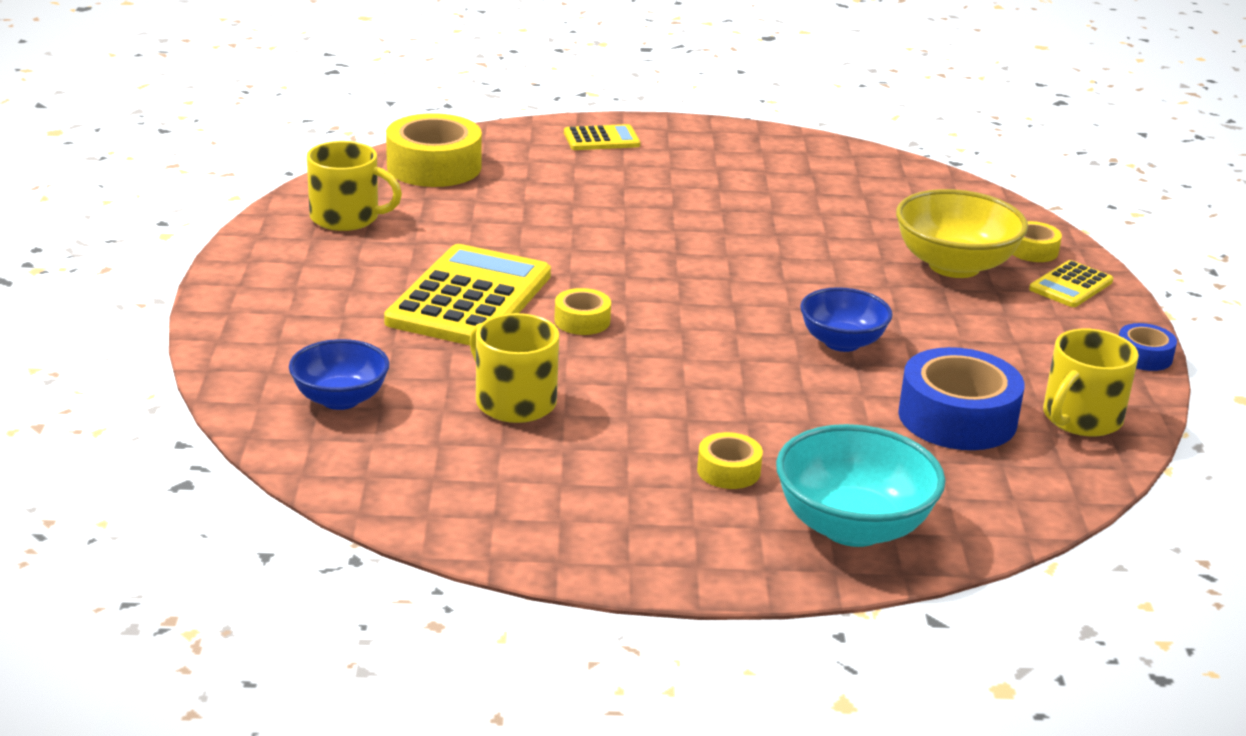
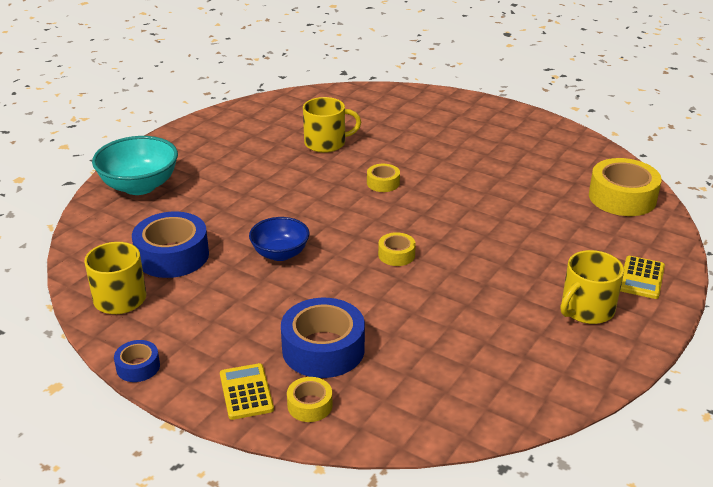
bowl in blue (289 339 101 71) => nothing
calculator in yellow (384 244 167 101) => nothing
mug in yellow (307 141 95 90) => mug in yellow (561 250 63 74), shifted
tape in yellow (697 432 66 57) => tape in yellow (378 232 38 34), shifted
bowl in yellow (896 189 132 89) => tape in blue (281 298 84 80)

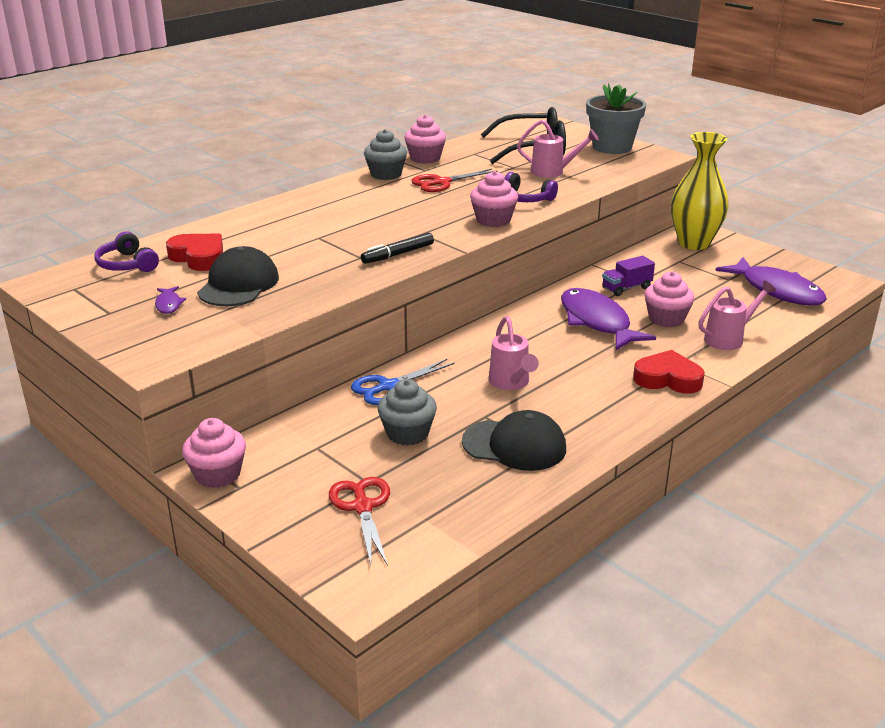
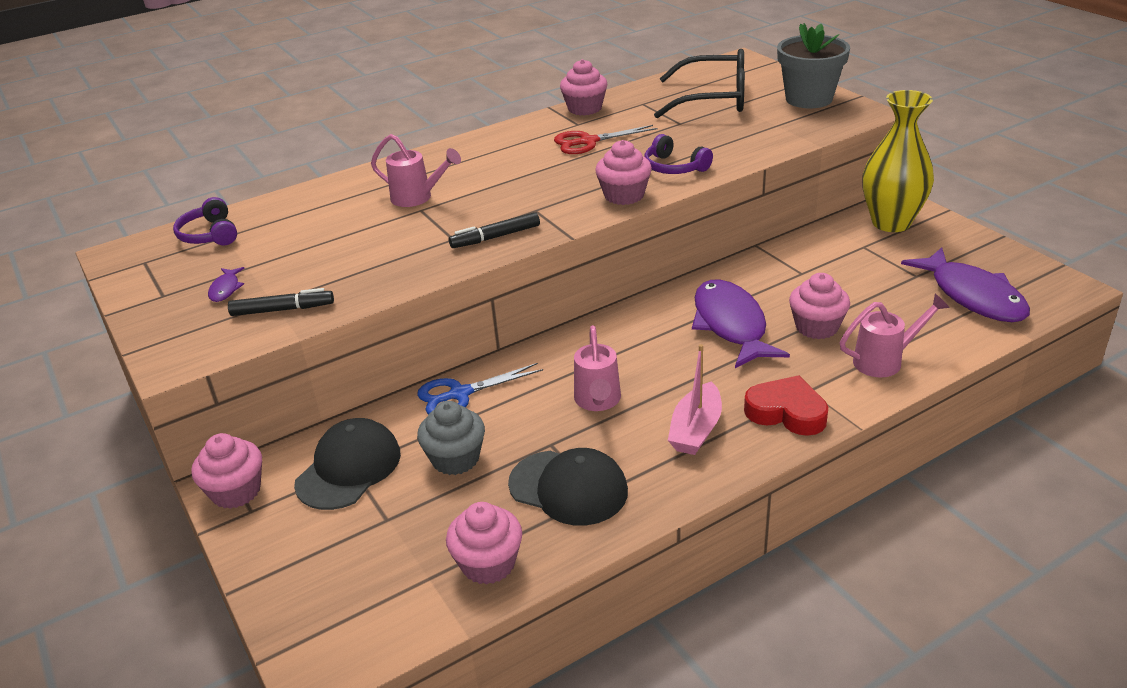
heart in red (166 234 57 37) => nothing
scissors in red (329 477 61 89) => nothing
cupcake in grey (364 129 43 51) => nothing
truck in purple (602 256 53 40) => nothing
nothing => marker in black (228 288 106 28)
nothing => cupcake in pink (446 502 76 83)
nothing => boat in pink (668 344 54 111)
cap in black (197 246 82 60) => cap in black (294 418 107 92), shifted
watering can in pink (517 120 82 58) => watering can in pink (371 134 90 73), shifted

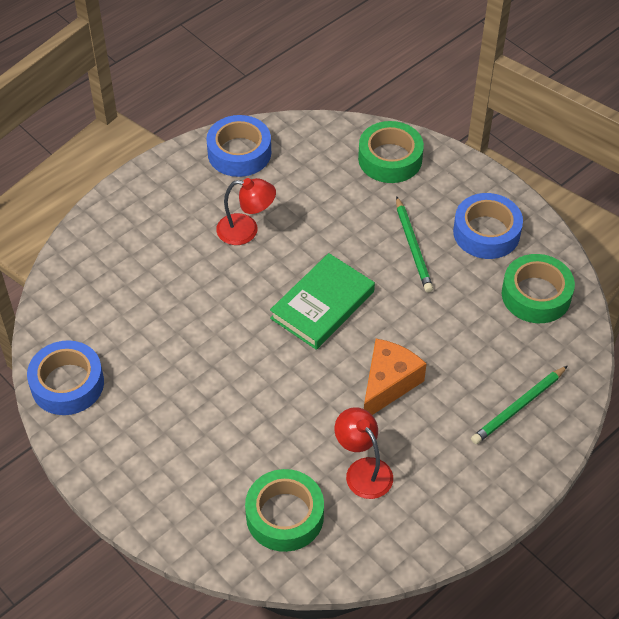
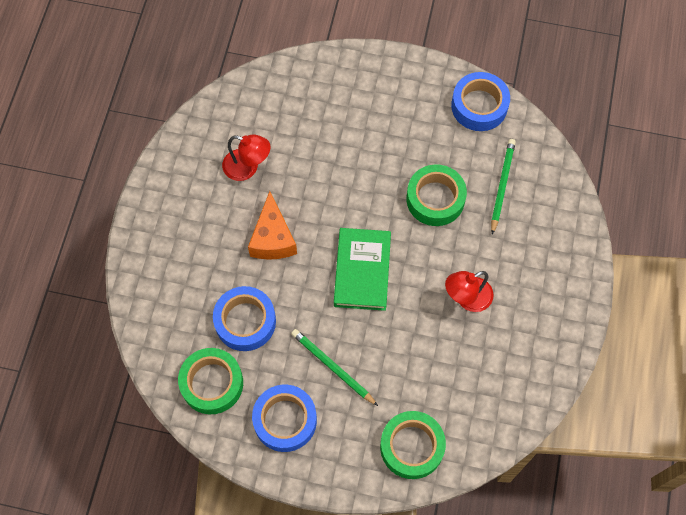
tape in blue (206 115 65 62) => tape in blue (213 286 63 65), shifted
tape in green (245 469 79 83) => tape in green (406 165 61 61), shifted
pencil in green (471 366 96 78) => pencil in green (491 139 25 96), shifted

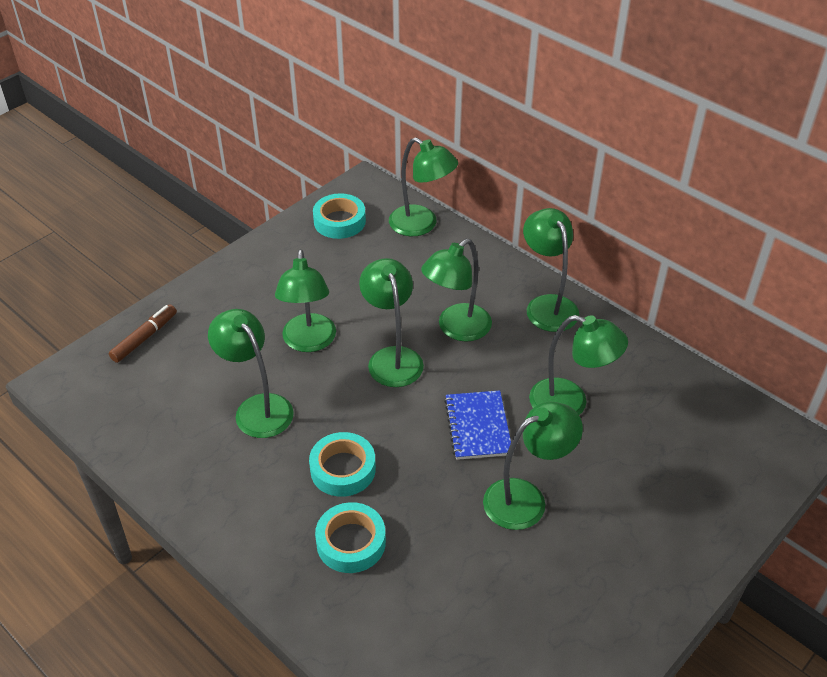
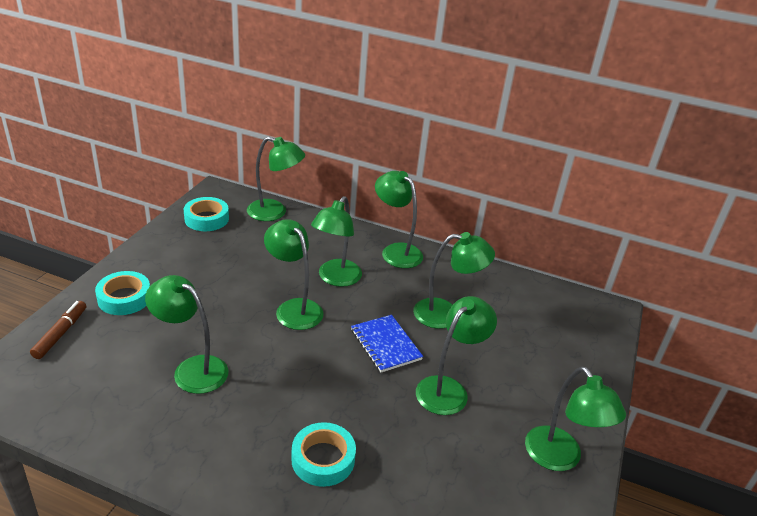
lamp in green (275 249 61 103) => lamp in green (525 366 101 105), shifted
tape in turquoise (309 432 67 65) => tape in turquoise (95 271 55 44), shifted

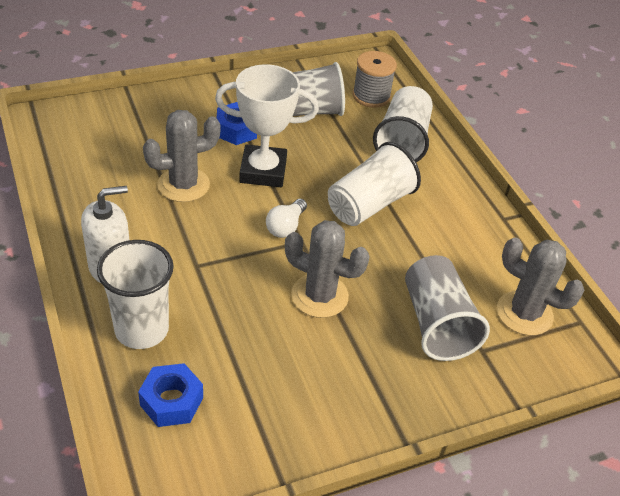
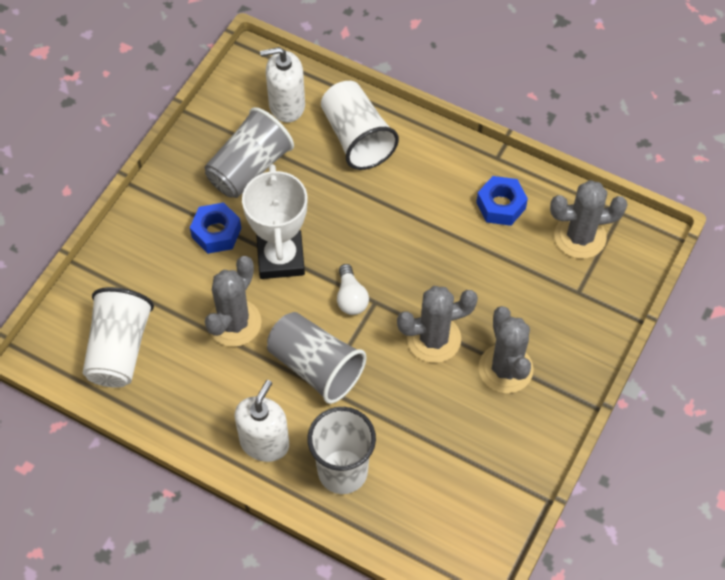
nothing => cactus in grey (478 306 56 87)
nut in blue (138 363 65 64) => nut in blue (476 176 52 50), shifted
cup in white (328 142 93 84) => cup in white (83 287 71 101), shifted
cup in grey (405 255 85 106) => cup in grey (267 312 99 92), shifted
spool in grey (352 51 45 57) => soap dispenser in white (260 47 45 75)
trophy in white (215 64 104 123) => trophy in white (242 164 65 115), 60 degrees counterclockwise

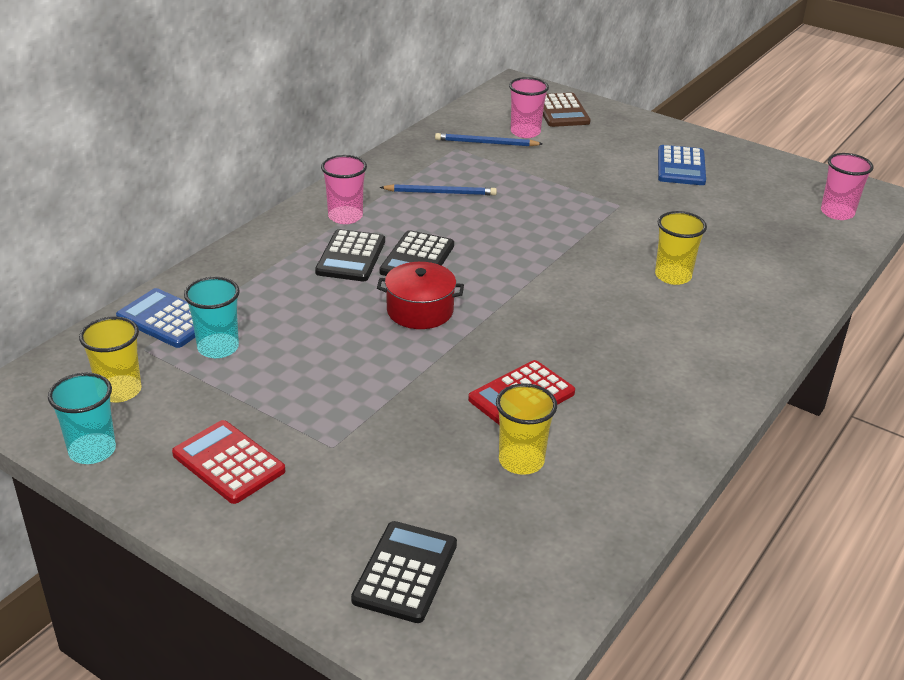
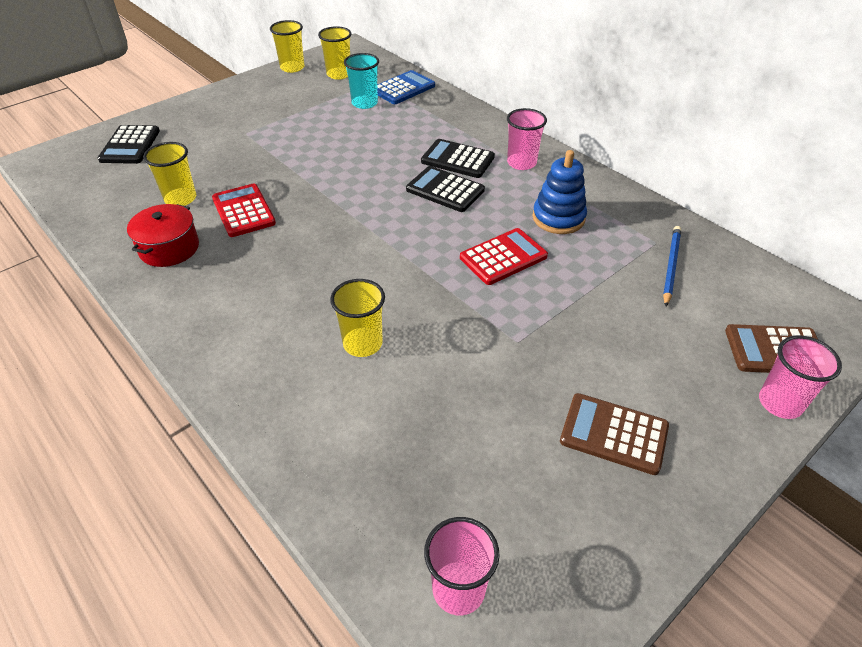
calculator in red (172 420 113 84) => calculator in red (460 228 88 57), shifted
pot in red (377 262 87 67) => pot in red (127 204 72 63), shifted
cup in pink (509 77 40 61) => cup in pink (759 335 83 84), shifted
pencil in blue (380 184 117 11) => stacking toy in blue (533 150 54 84)
cup in turquoise (48 372 68 92) => cup in yellow (270 20 34 53)
calculator in blue (658 145 48 40) => calculator in brown (560 393 109 82)
calculator in black (351 521 106 102) => calculator in black (98 125 62 39), 60 degrees clockwise

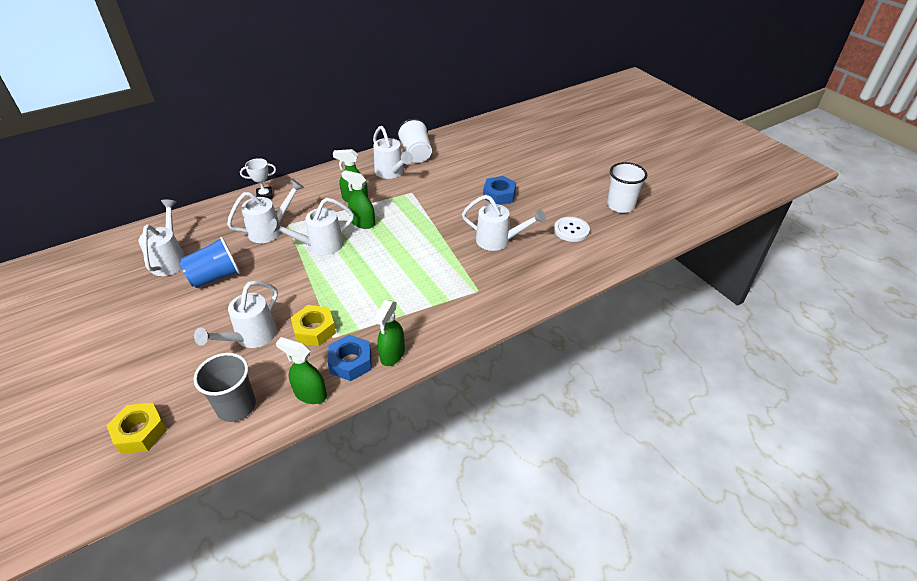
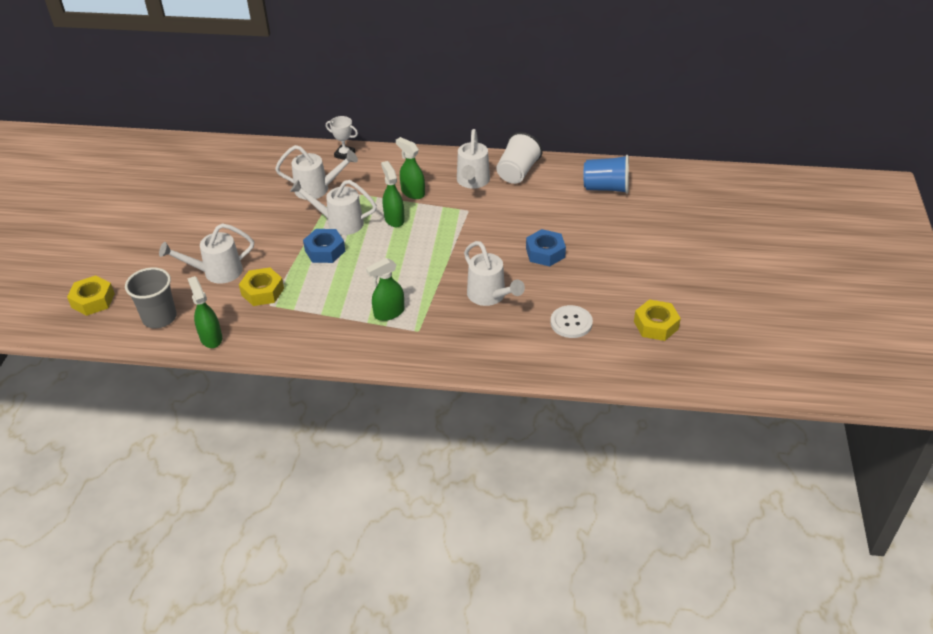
watering can in white (138 200 47 76) => nothing
cup in blue (180 237 61 51) => cup in blue (584 155 45 39), shifted
nut in blue (328 335 43 46) => nut in blue (303 229 42 34), shifted
spray bottle in green (374 300 31 66) => spray bottle in green (366 258 38 63), shifted
cup in white (607 162 40 51) => nut in yellow (634 299 47 42)

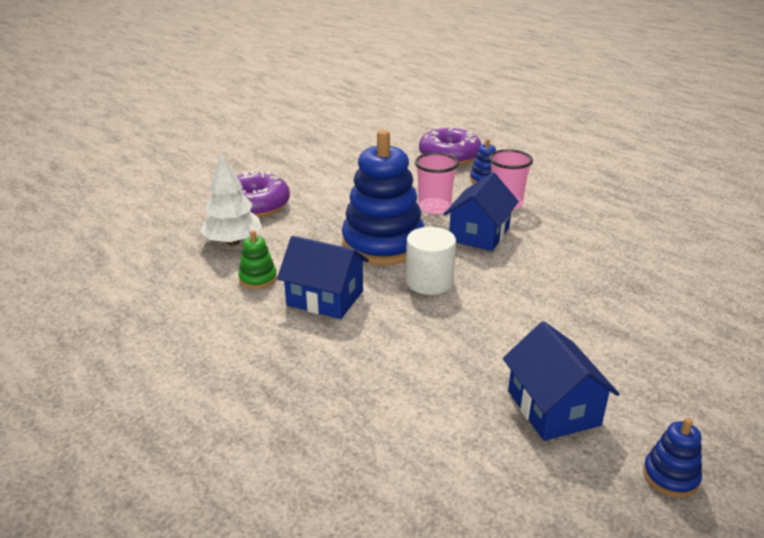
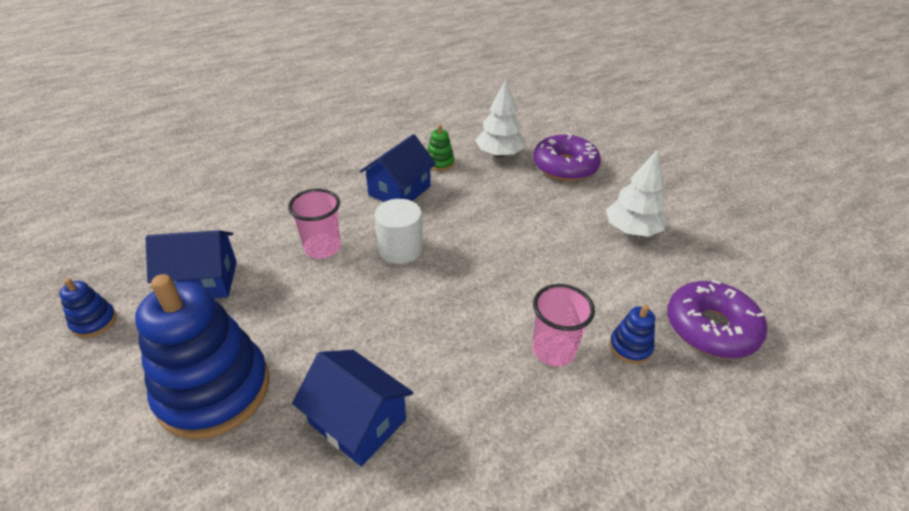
nothing => tree in white (606 149 61 88)
stacking toy in blue (342 130 82 135) => stacking toy in blue (135 274 135 165), shifted
cup in pink (415 153 44 61) => cup in pink (288 189 53 70), shifted
house in blue (444 172 75 79) => house in blue (292 350 121 117), shifted

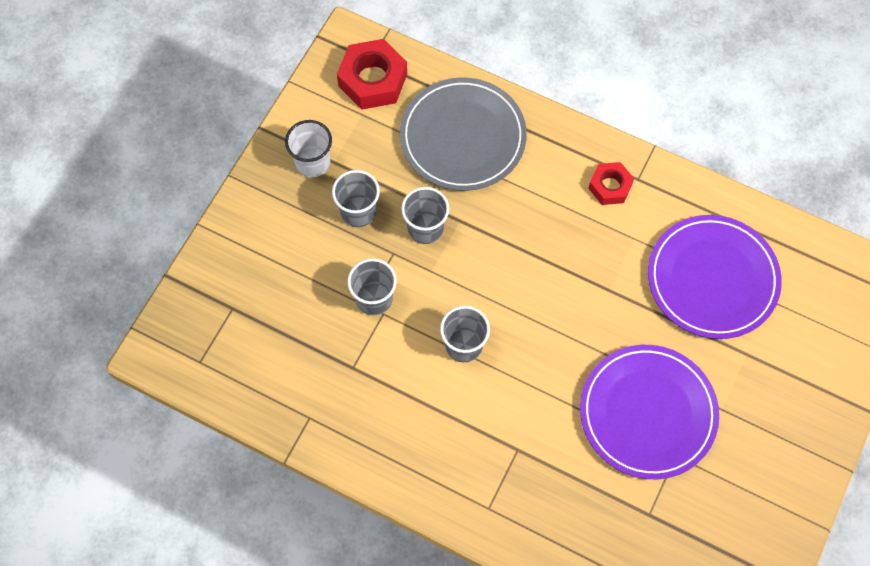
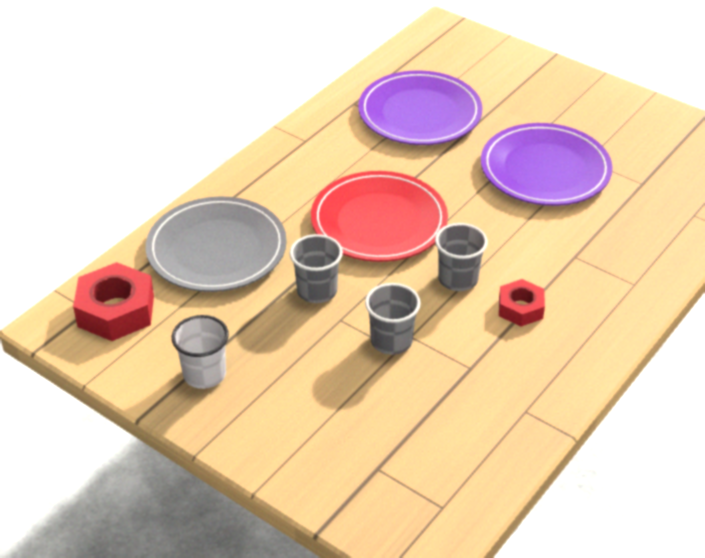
cup in grey (332 170 48 57) => nothing
nothing => plate in red (311 171 137 91)
nut in red (588 162 46 43) => nut in red (499 279 46 47), shifted

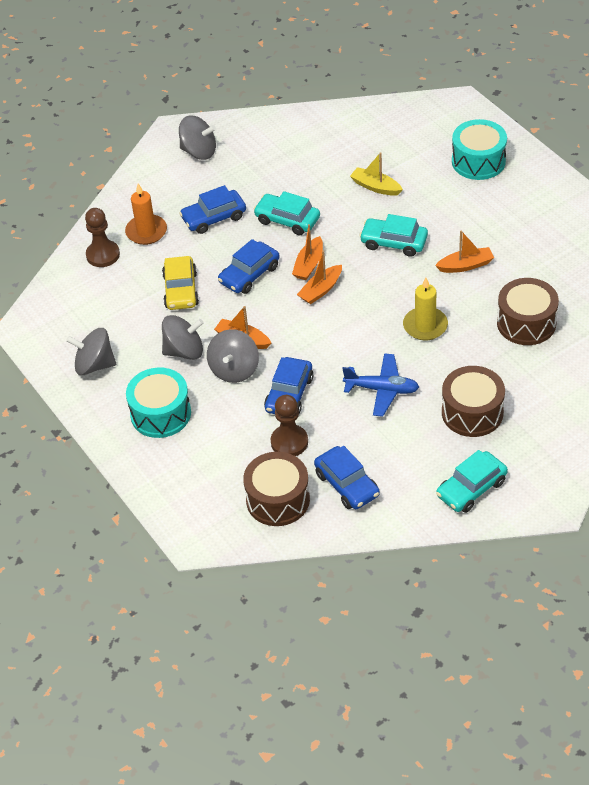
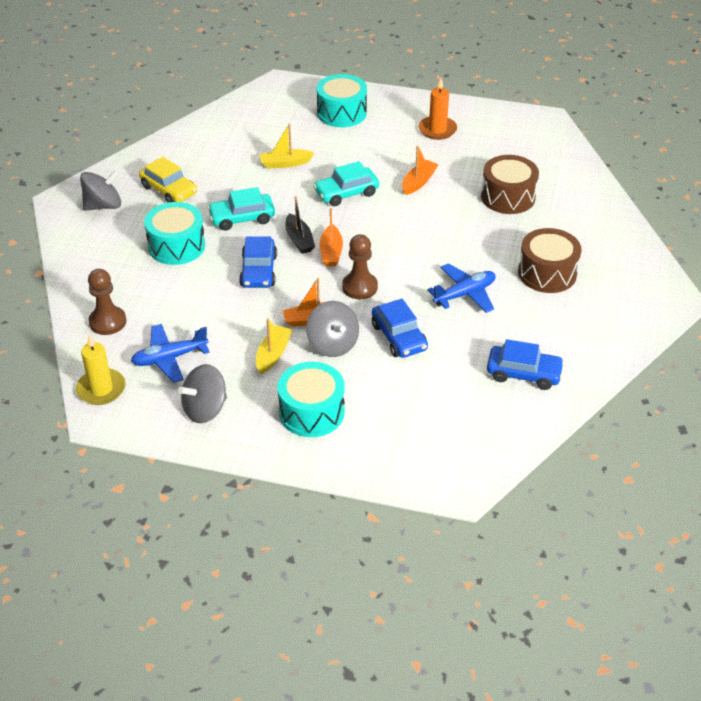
drum in brown (243 452 67 74) => nothing
car in turquoise (436 450 72 63) => nothing
nothing => plane in blue (131 324 79 59)
candle in orange (125 183 42 62) => candle in orange (419 78 38 62), shifted
car in yellow (162 256 37 54) => car in yellow (139 157 58 46), shifted
pawn in brown (271 395 37 61) => pawn in brown (342 234 36 65), shifted
candle in yellow (403 278 45 62) => candle in yellow (76 334 50 71), shifted
spinning top in grey (162 315 42 45) => boat in yellow (256 318 37 56)
car in blue (179 185 67 49) => drum in turquoise (144 202 61 63)
boat in orange (292 224 31 56) => boat in black (286 196 29 58)

